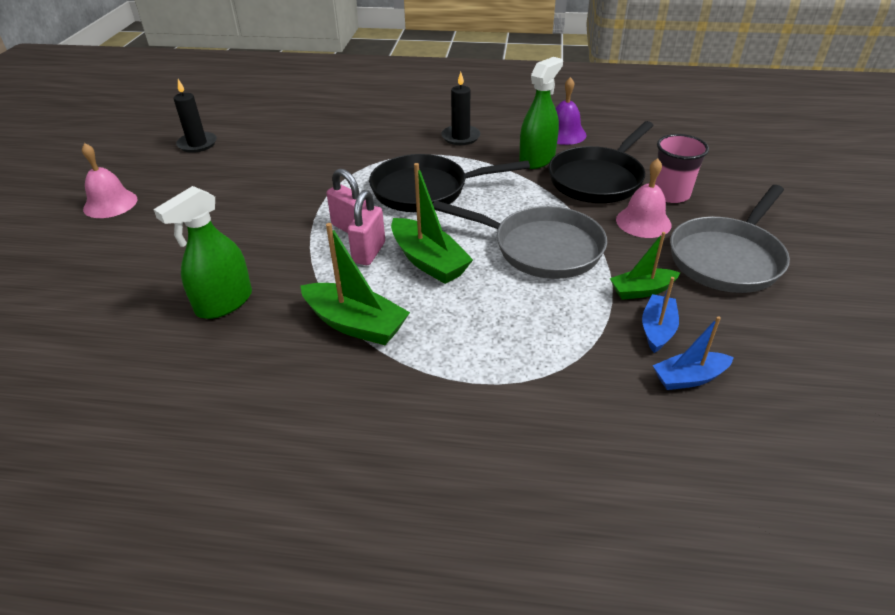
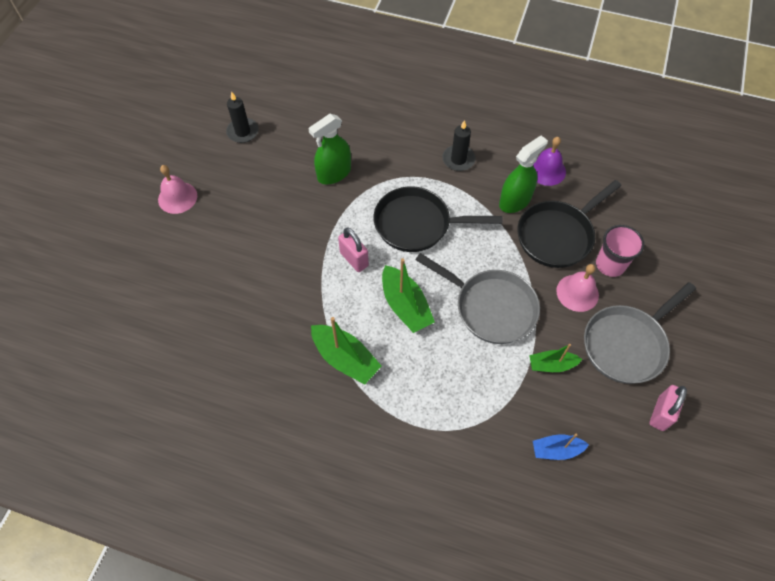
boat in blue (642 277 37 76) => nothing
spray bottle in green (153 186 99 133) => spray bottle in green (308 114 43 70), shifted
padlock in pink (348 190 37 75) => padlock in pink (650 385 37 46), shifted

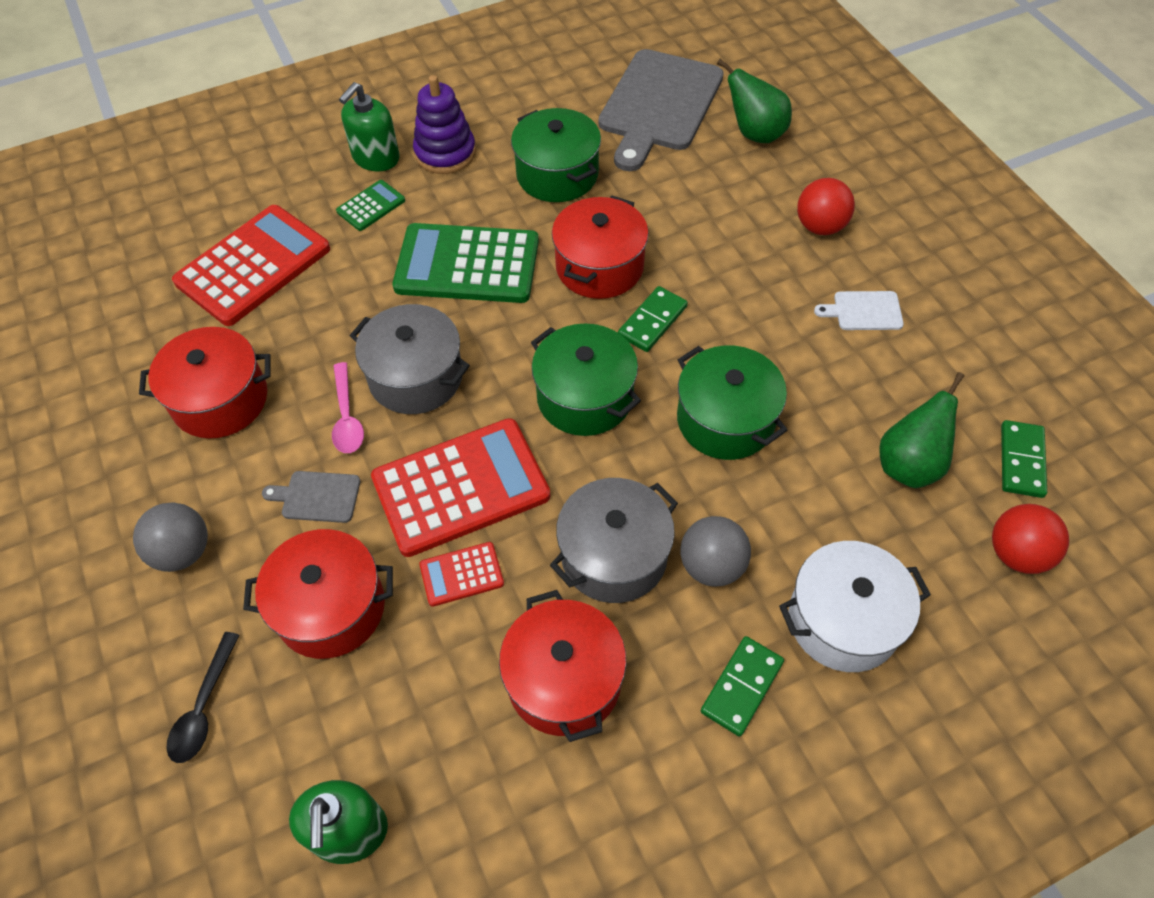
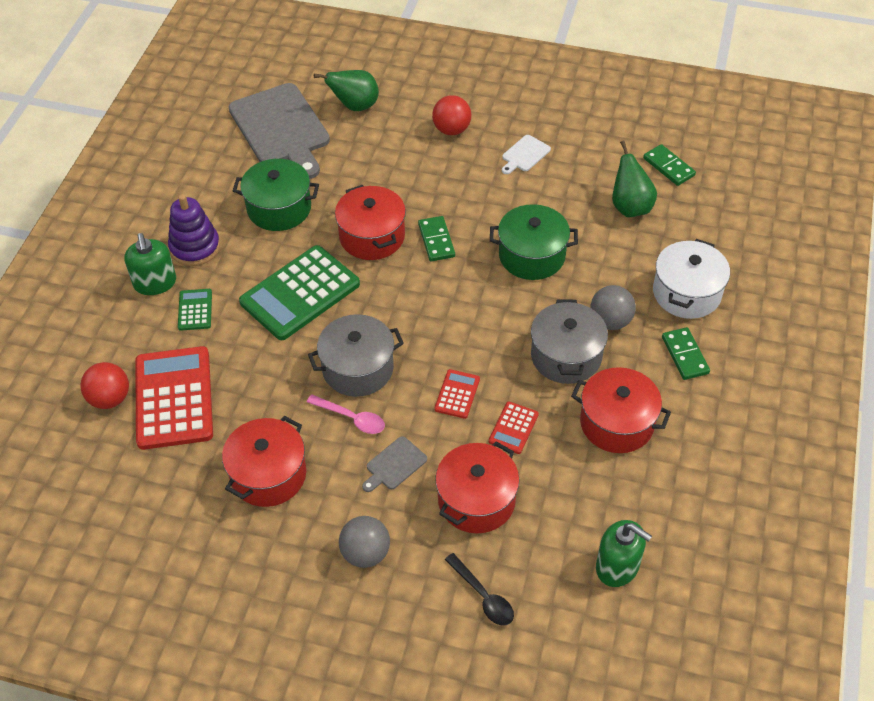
pot in green (531 324 110 112) => nothing
ball in red (992 504 77 70) => ball in red (80 362 49 47), shifted
calculator in red (371 418 180 139) => calculator in red (434 369 46 50), x0.46

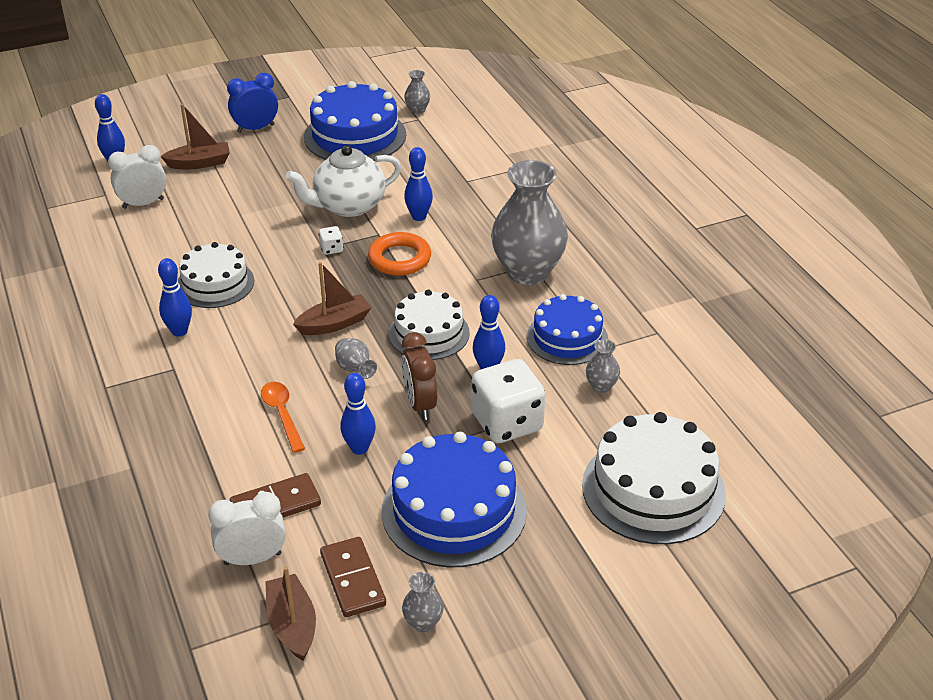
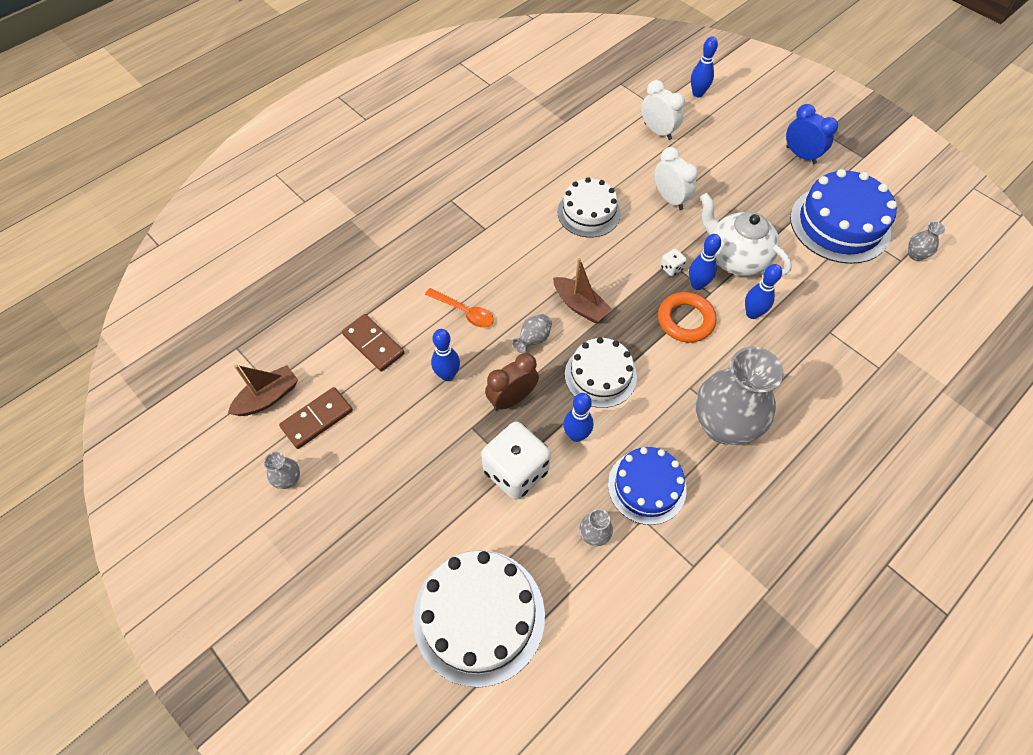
boat in brown (161 104 69 65) => nothing
cake in blue (382 432 145 136) => nothing
bowling pin in blue (158 258 34 79) => bowling pin in blue (689 234 32 56), shifted
clock in white (208 492 78 73) => clock in white (654 147 44 63), shifted
spoon in orange (261 382 44 71) => spoon in orange (425 288 69 40), 75 degrees clockwise

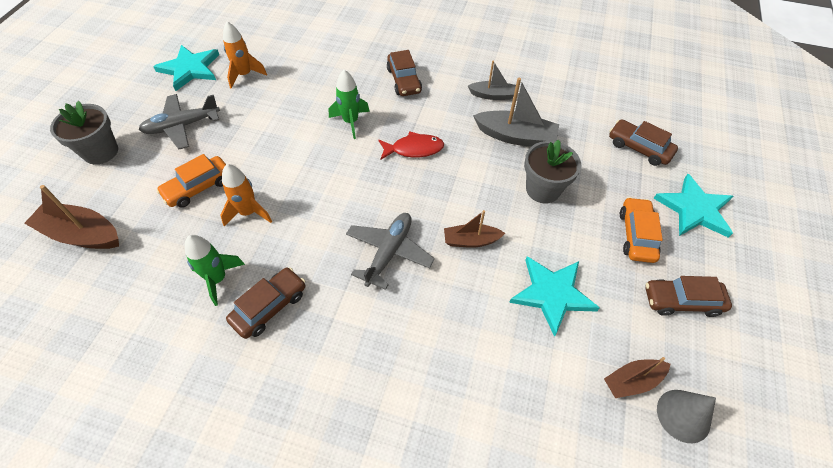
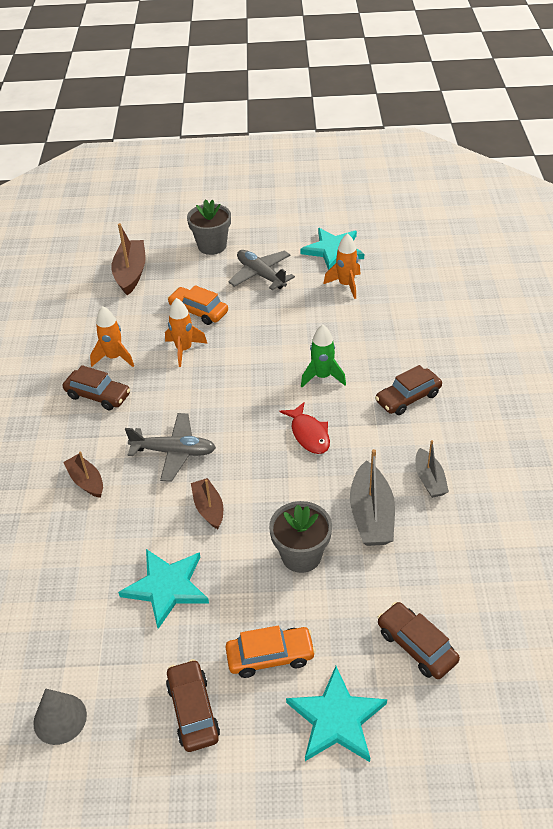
boat in brown (604 357 66 41) => boat in brown (63 451 40 47), shifted
rocket in green (185 235 60 71) => rocket in orange (90 306 44 61)
car in brown (609 119 69 47) => car in brown (378 602 82 77), 60 degrees counterclockwise

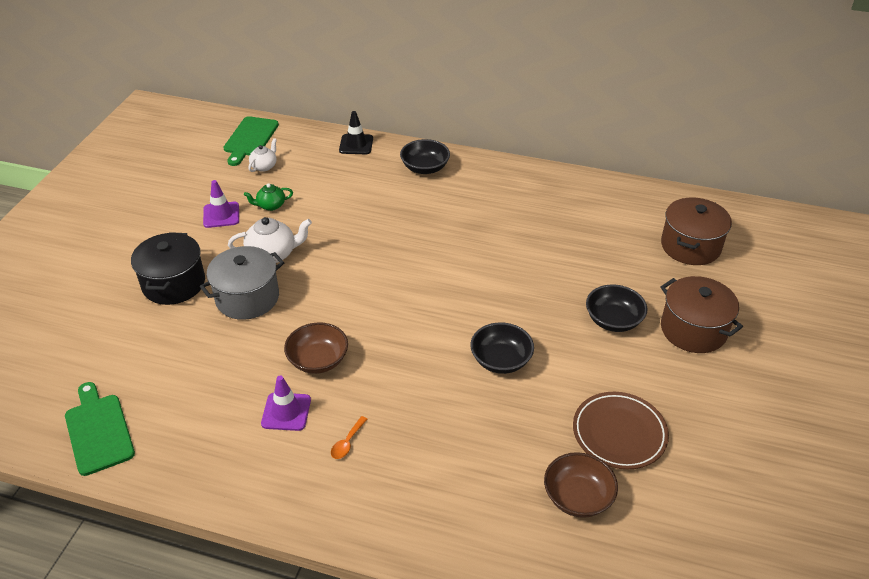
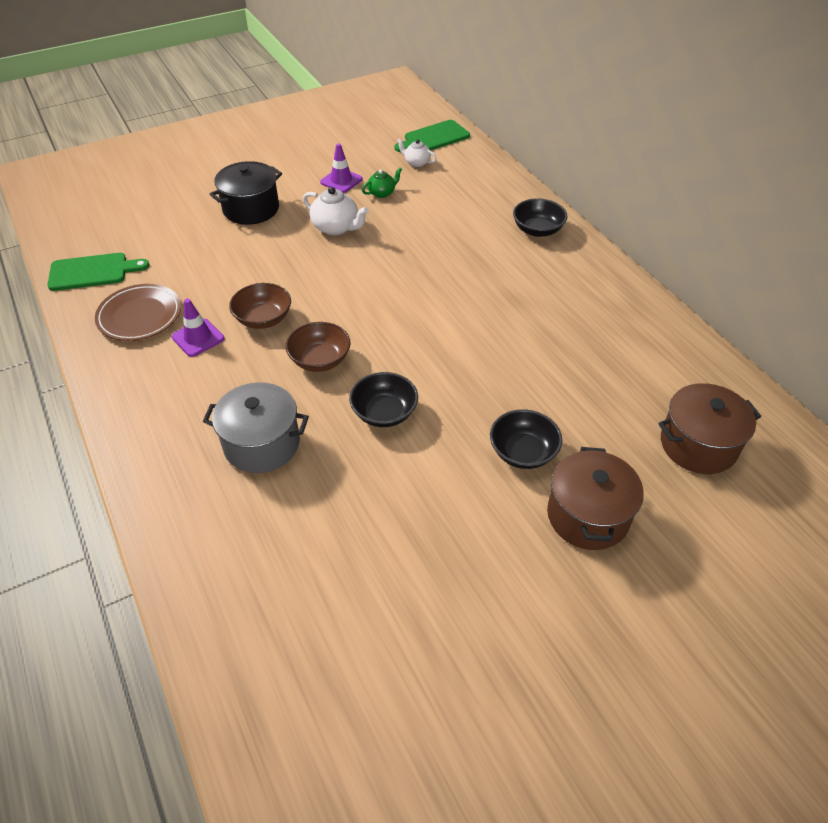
spoon in orange (331 416 36 43) => nothing
traffic cone in black (339 111 34 43) => nothing
pot in grey (199 246 86 74) => pot in grey (203 382 106 91), shifted
bowl in brown (544 452 74 66) => bowl in brown (286 322 64 50), shifted
plate in brown (573 392 96 77) => plate in brown (95 284 86 57), shifted
cutting board in green (65 382 70 94) => cutting board in green (47 253 103 38), 60 degrees clockwise
teapot in green (244 183 49 28) => teapot in green (362 167 40 31), 120 degrees clockwise
teapot in white (248 138 29 34) => teapot in white (397 139 40 28), 135 degrees counterclockwise

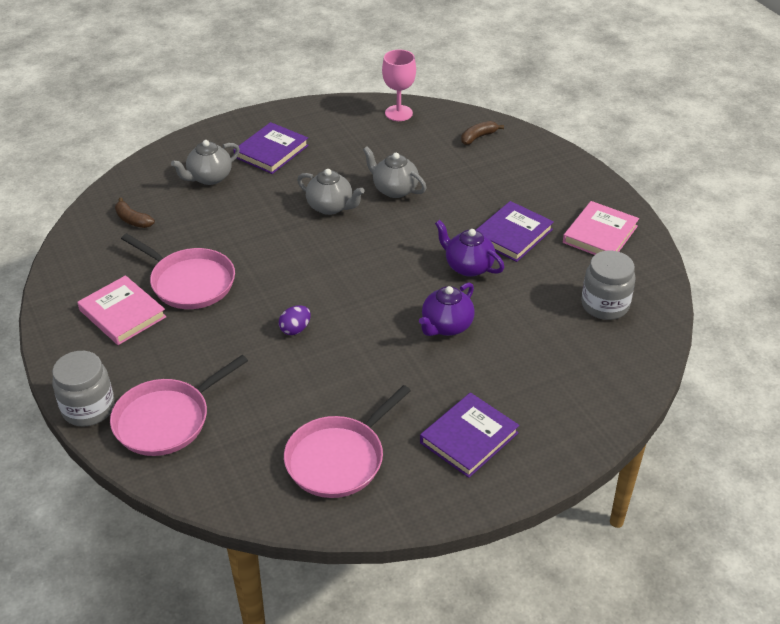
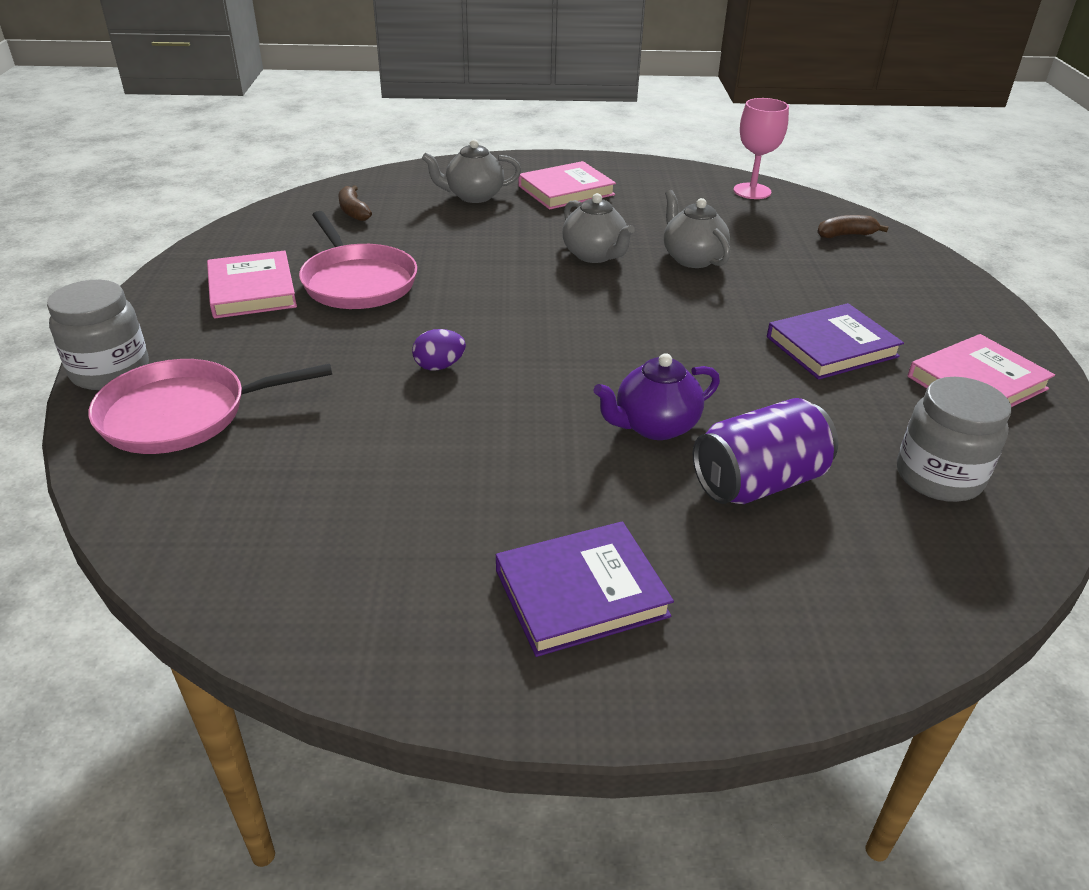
pan in pink (284 385 127 113) => nothing
teapot in purple (435 220 69 57) => nothing
nothing => can in purple (693 398 145 106)
book in purple (234 122 75 52) => book in pink (518 161 98 49)

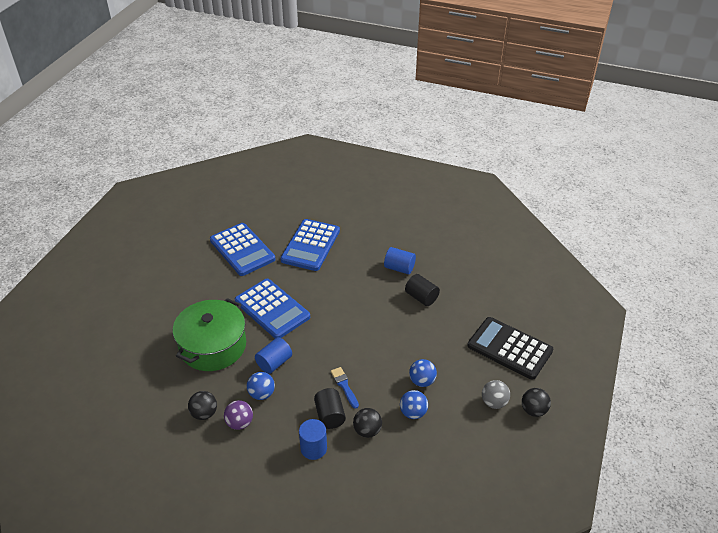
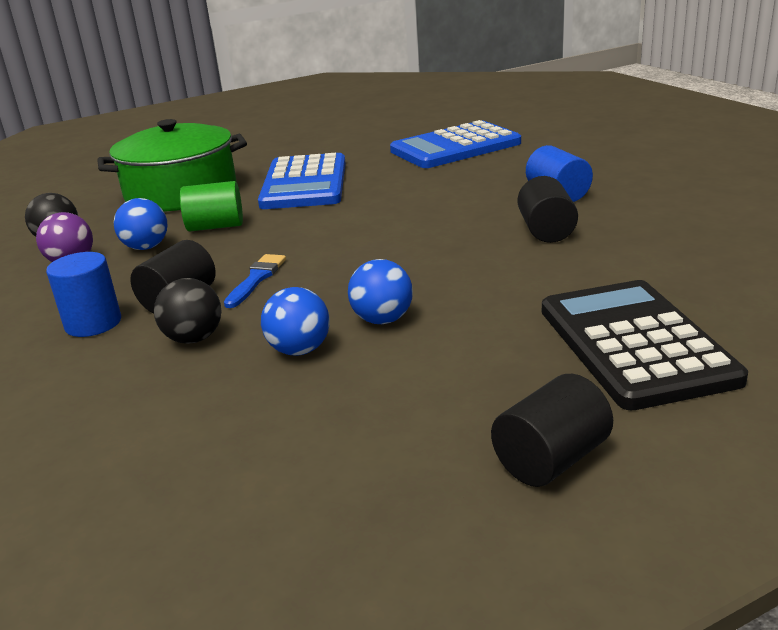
calculator in blue (210 223 65 53) => nothing
ball in grey (482 380 28 29) => nothing
ball in black (522 388 29 29) => cylinder in black (491 374 122 113)
cylinder in blue (255 337 37 37) => cylinder in green (180 181 63 50)

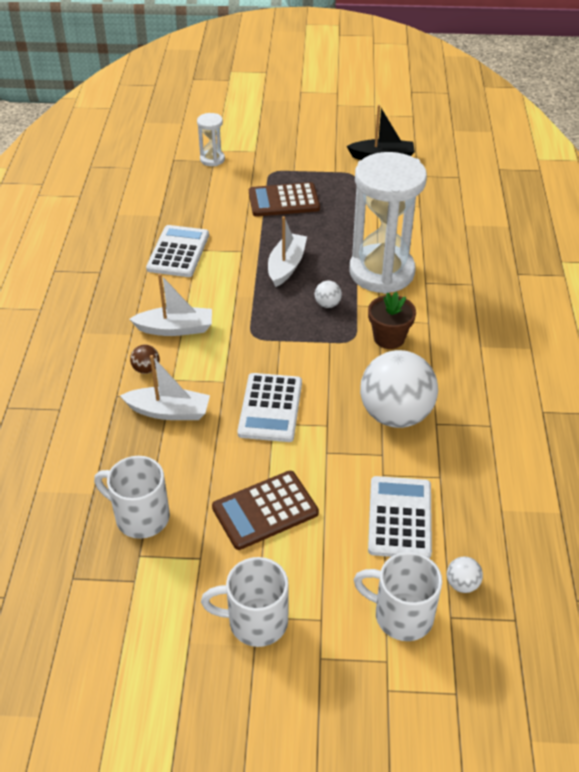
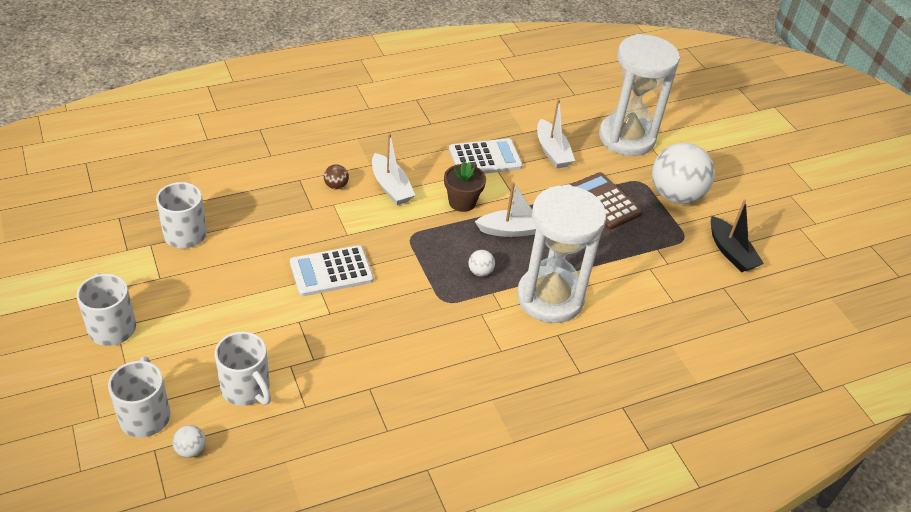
calculator in brown (212 471 107 79) => nothing
boat in white (120 355 90 65) => boat in white (537 99 38 70), shifted
ball in white (360 350 78 78) => ball in white (652 143 63 61), shifted
flower pot in brown (368 292 48 57) => flower pot in brown (444 161 42 51), shifted
calculator in white (368 476 64 83) => mug in white (215 331 56 75)
hourglass in white (197 113 28 53) => hourglass in white (599 34 81 122), x2.29

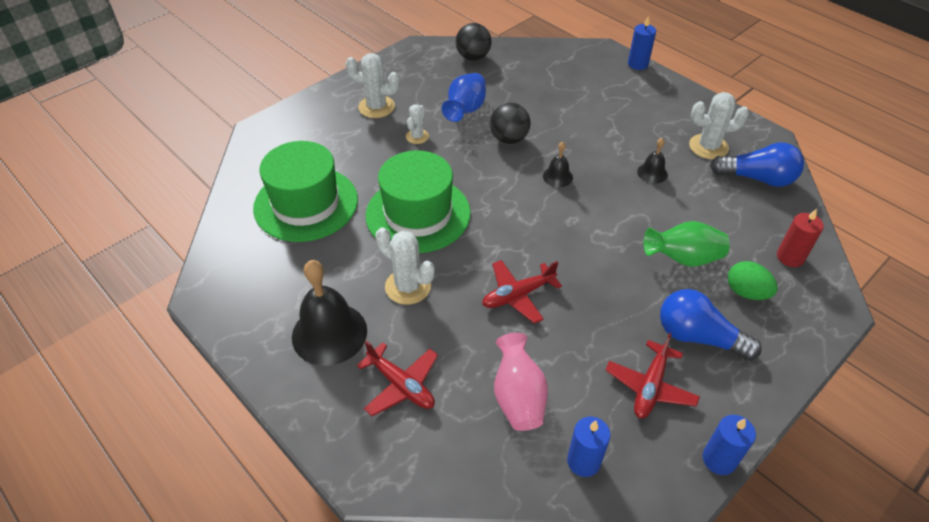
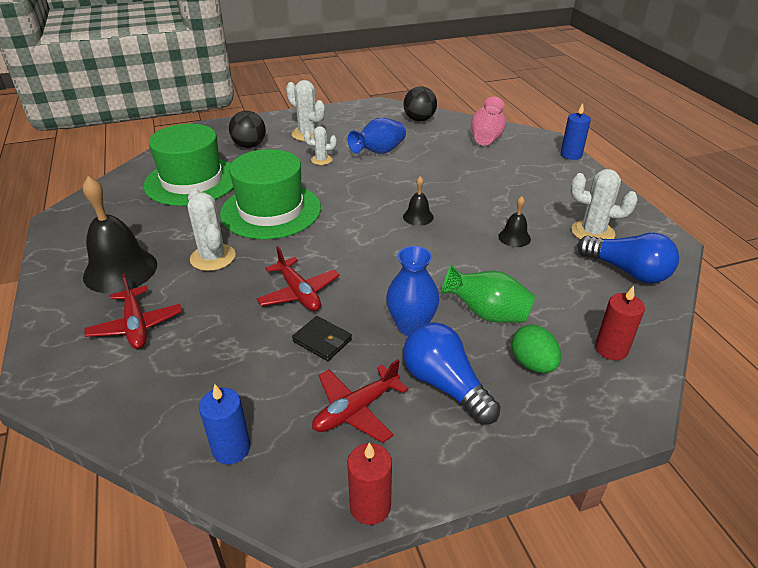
nothing => wallet in black (292 316 60 45)
nothing => vase in blue (386 246 54 90)
ball in black (490 103 41 41) => ball in black (229 111 37 37), shifted
vase in pink (494 333 54 98) => vase in pink (471 96 35 50), shifted
candle in blue (702 415 54 60) => candle in red (347 443 45 82)
cactus in white (406 104 23 40) => cactus in white (304 126 33 39), 45 degrees clockwise
plane in red (482 260 80 64) => plane in red (256 246 84 65), 120 degrees counterclockwise

